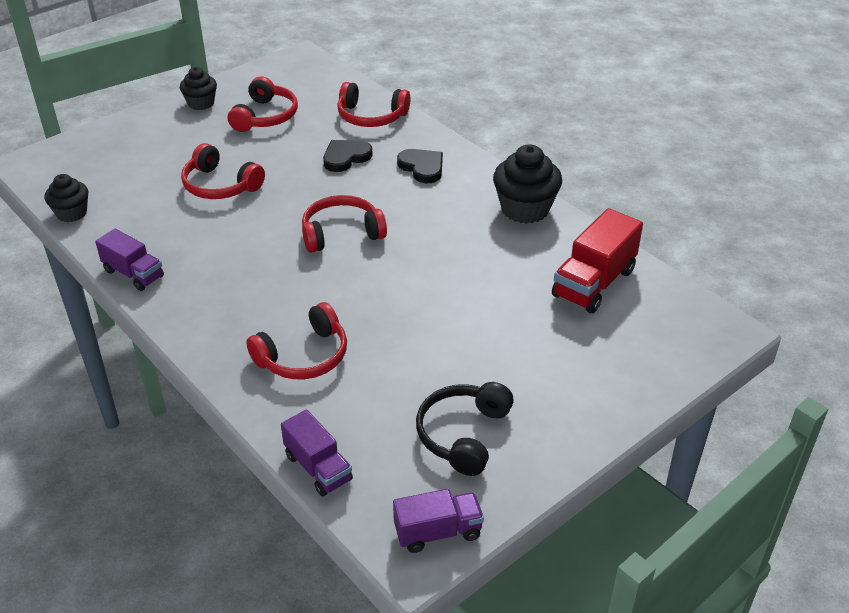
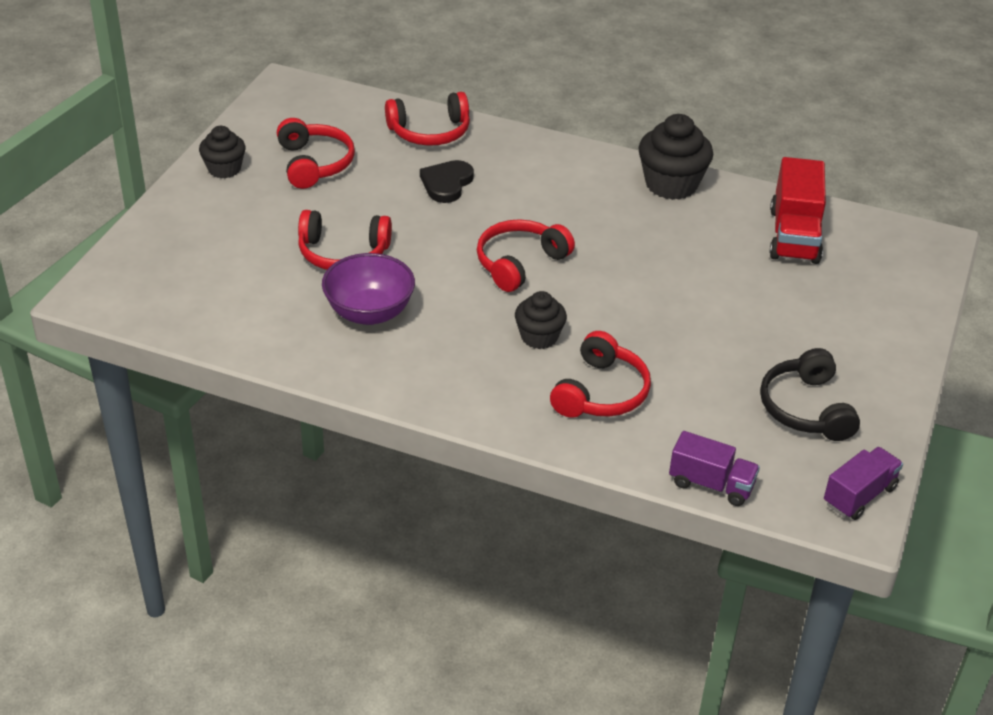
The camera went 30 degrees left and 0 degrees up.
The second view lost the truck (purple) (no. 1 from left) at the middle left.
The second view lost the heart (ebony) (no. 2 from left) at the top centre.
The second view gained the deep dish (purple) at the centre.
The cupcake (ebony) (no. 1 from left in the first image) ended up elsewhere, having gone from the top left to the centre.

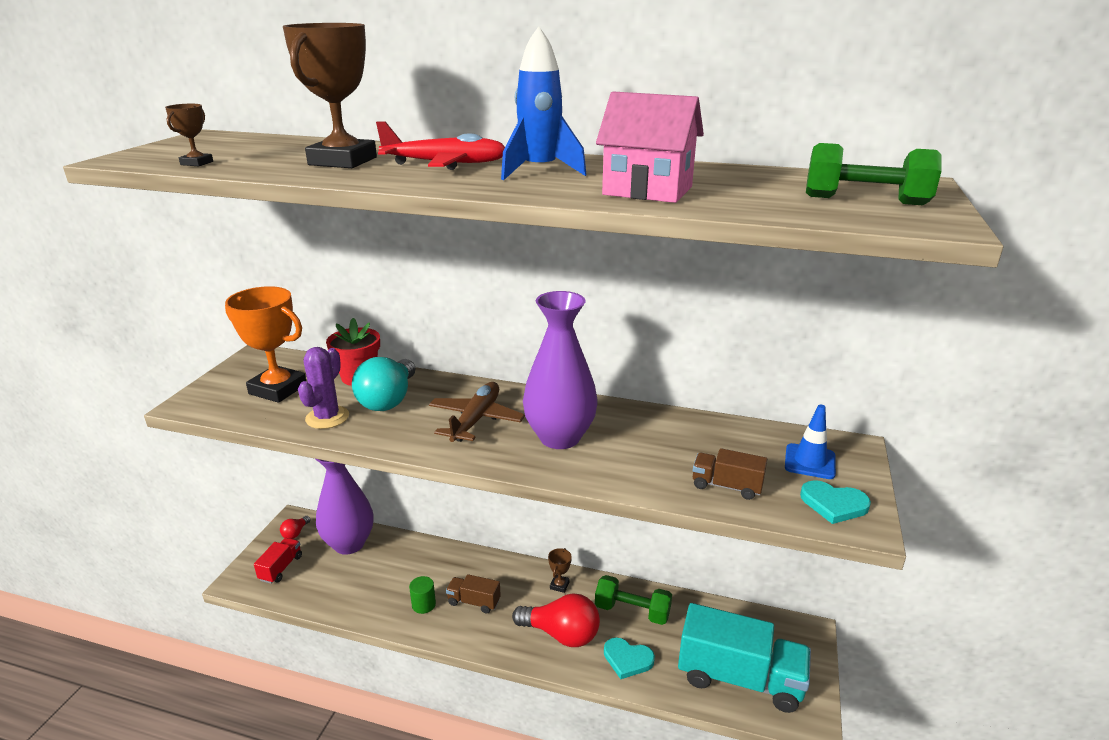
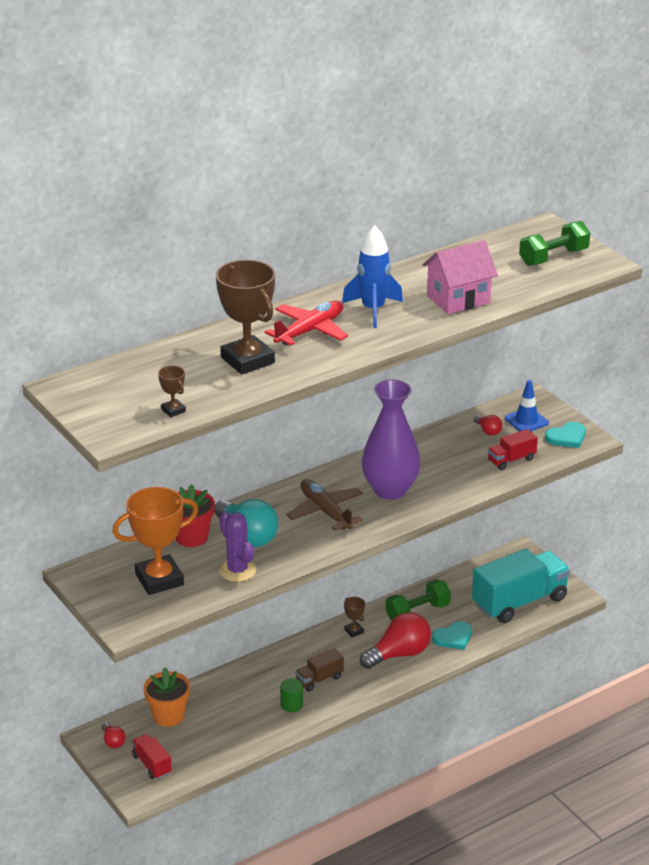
The camera went 50 degrees left and 5 degrees up.
The second view gained the light bulb (red) (no. 3 from left) at the middle right.
Where the tall vase (purple) (no. 1 from left) stood at the bottom left, the potted plant (orange) came to stand at the bottom left.
What was the truck (brown) (no. 2 from left) at the centre turned into the truck (red) (no. 2 from left) at the middle right.

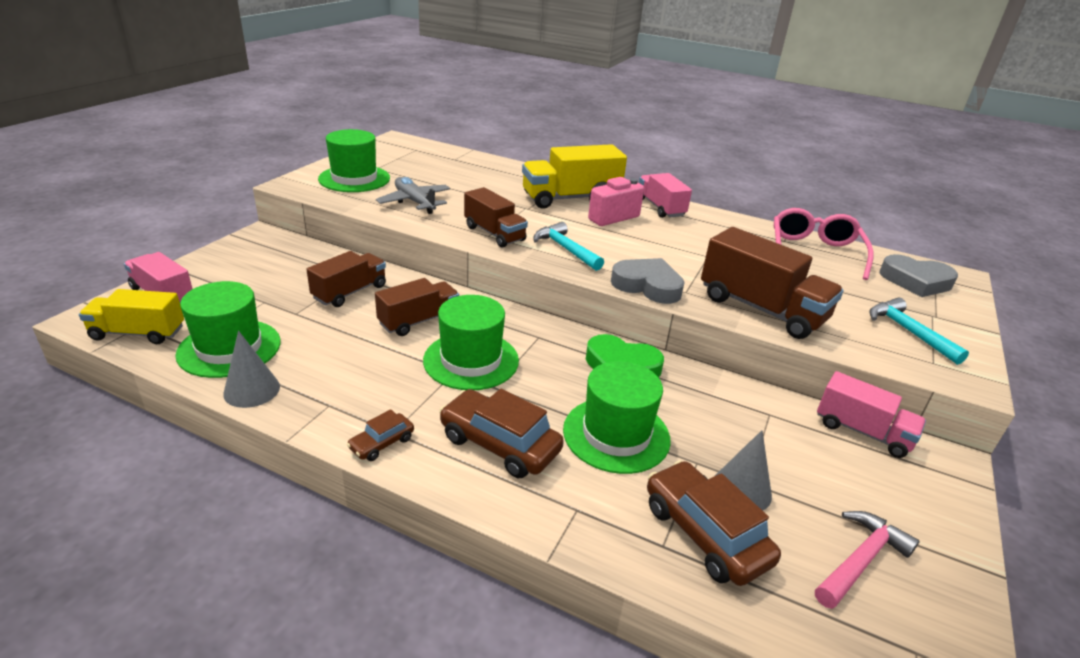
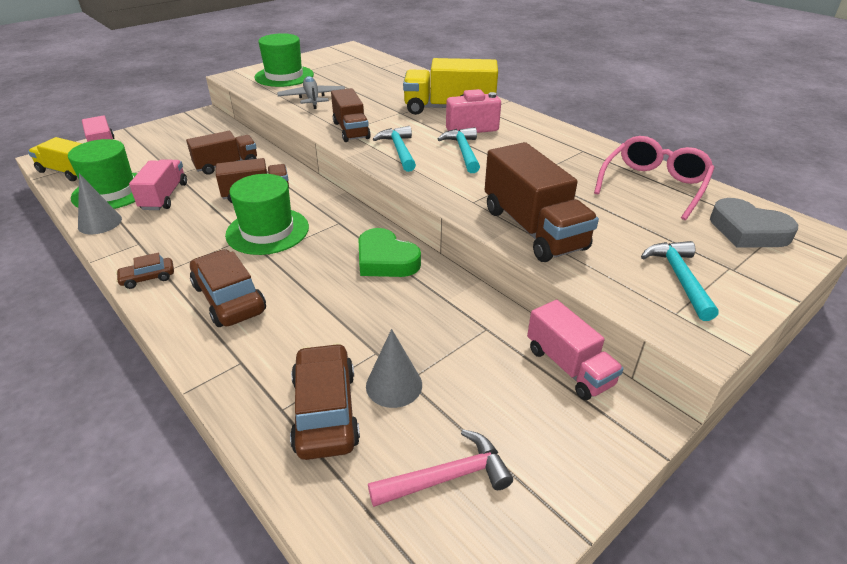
The camera went 25 degrees right and 5 degrees up.
The second view lost the top hat (green) (no. 4 from left) at the centre.
The second view lost the heart (ash-grey) (no. 1 from left) at the centre.
The second view gained the hammer (teal) (no. 2 from left) at the top centre.
The truck (rose-pink) (no. 2 from left) ended up elsewhere, having gone from the top centre to the top left.

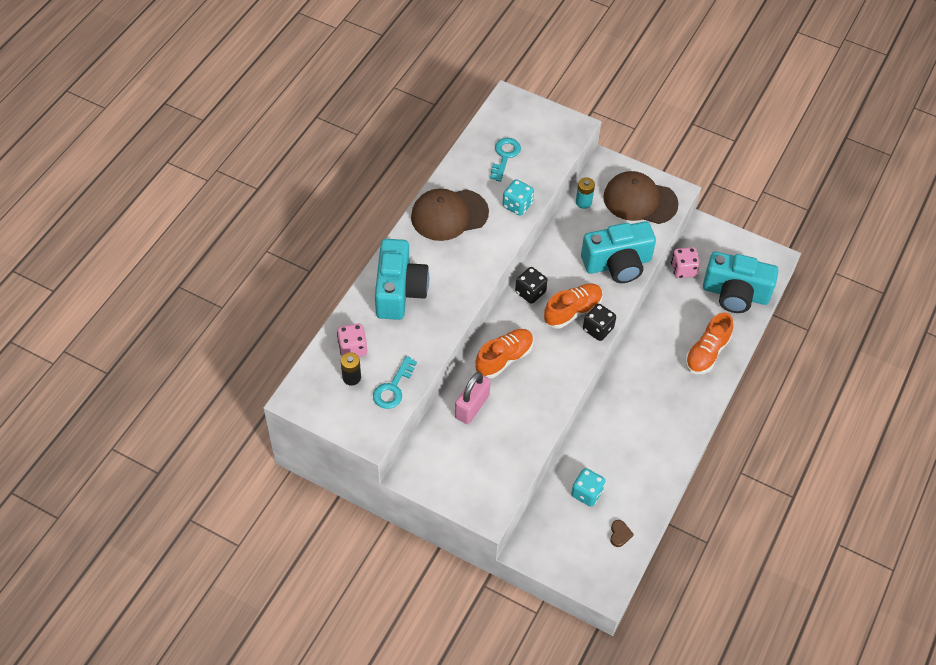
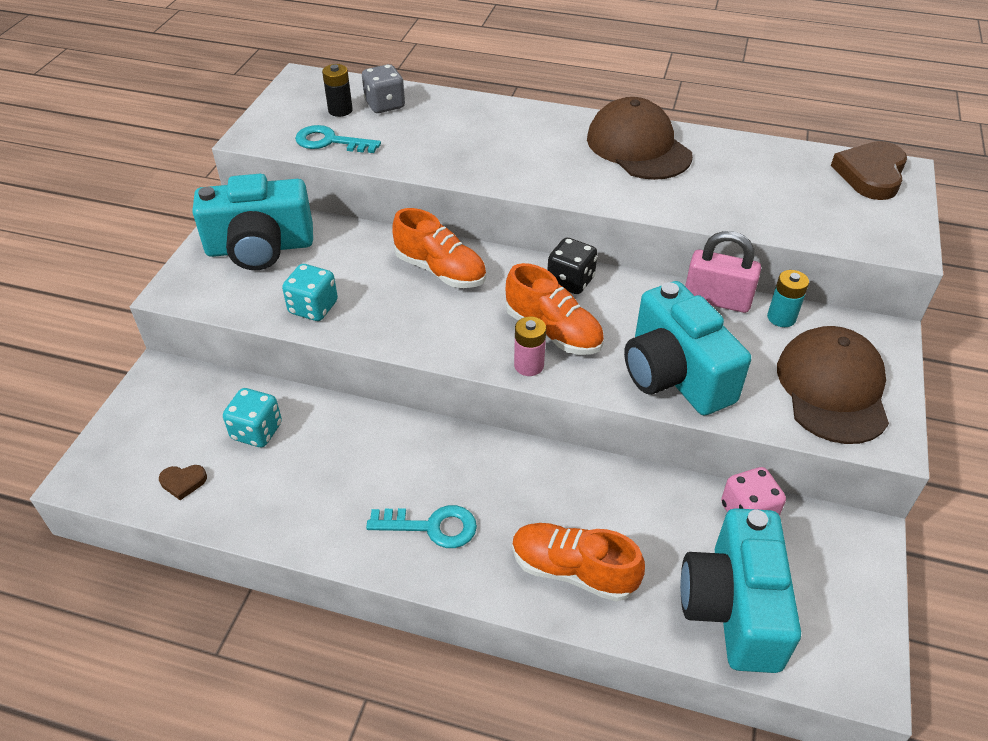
The camera went 80 degrees right and 10 degrees down.
The second view gained the heart (brown) (no. 2 from left) at the top right.
The camera (teal) (no. 1 from left) ended up elsewhere, having gone from the centre to the top left.
The padlock (rose-pink) ended up elsewhere, having gone from the centre to the middle right.
The key (teal) (no. 2 from left) ended up elsewhere, having gone from the top centre to the bottom centre.
The die (teal) (no. 1 from left in the first image) ended up elsewhere, having gone from the top centre to the middle left.
Where the die (ebony) (no. 2 from left) stood at the centre, the power cell (rose-pink) came to stand at the centre.
What was the die (rose-pink) (no. 1 from left) at the centre turned into the die (ash-grey) at the top centre.

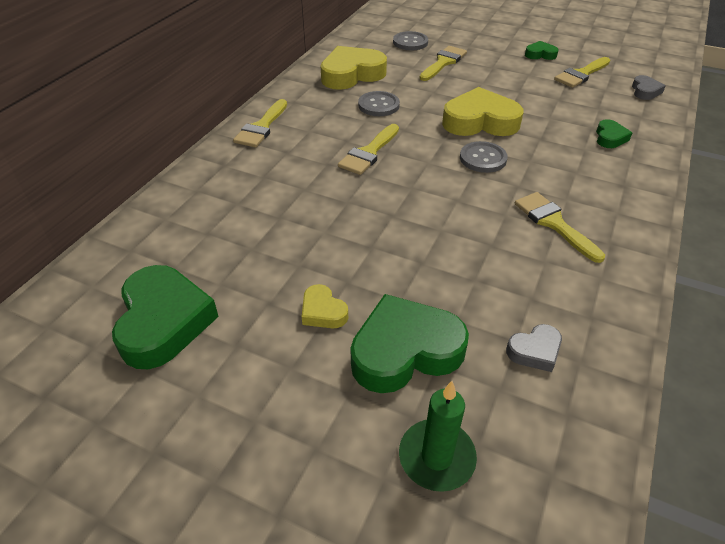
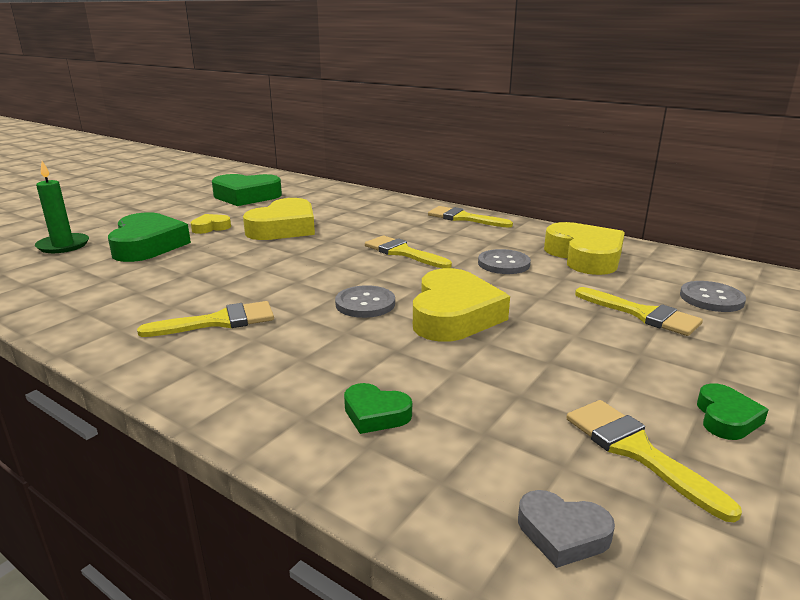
The camera went 100 degrees right and 20 degrees down.
The second view lost the heart (ash-grey) (no. 1 from left) at the middle right.
The second view gained the heart (golden) (no. 2 from left) at the centre.

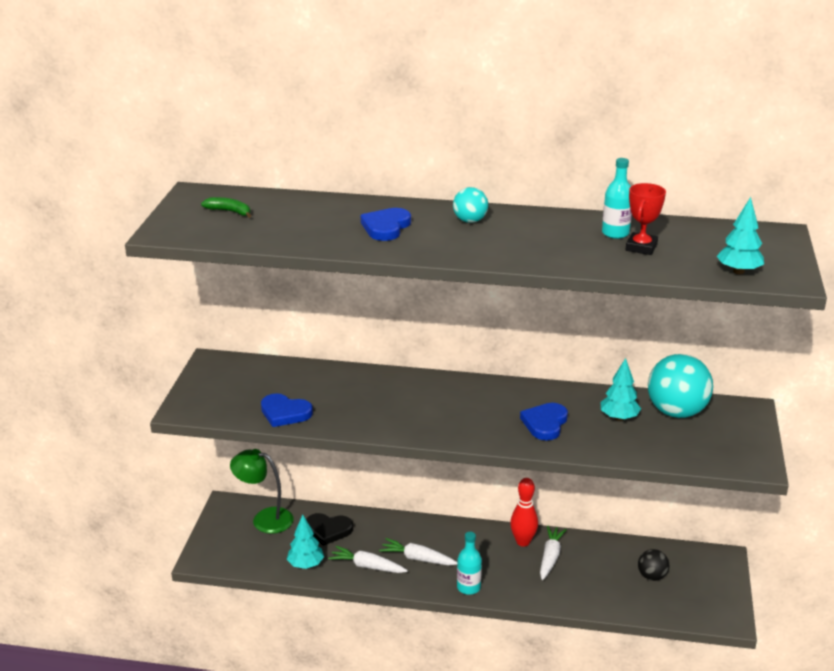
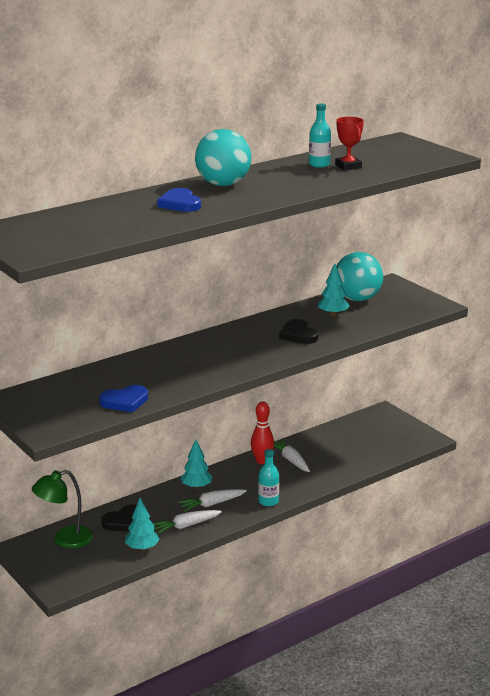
The camera went 45 degrees left and 5 degrees down.
The second view lost the banana fruit (green) at the top left.
The second view lost the ball (ebony) at the bottom right.
The toy tree (teal) (no. 3 from left in the first image) ended up elsewhere, having gone from the middle right to the bottom centre.
What was the heart (royal blue) (no. 3 from left) at the centre turned into the heart (ebony) (no. 2 from left) at the centre.
The size of the ball (teal) (no. 1 from left) at the top centre changed by a factor of 1.92.

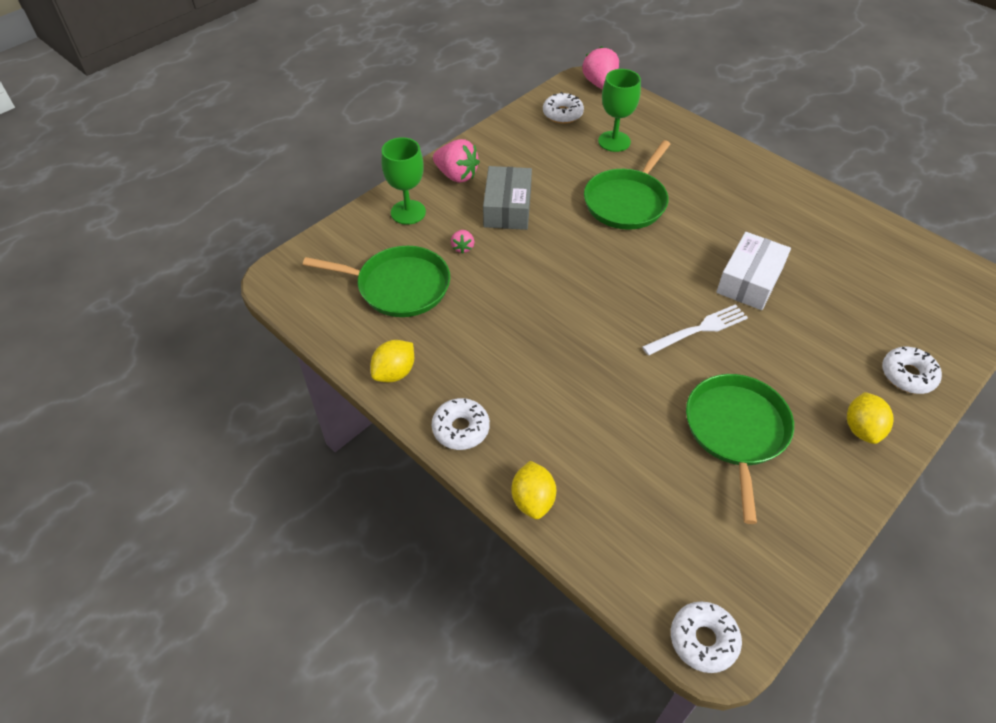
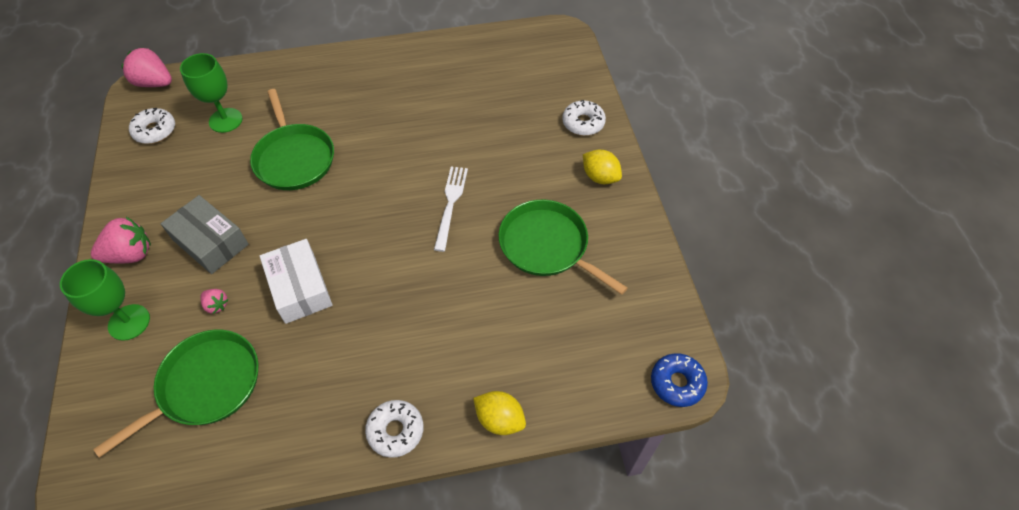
The camera went 55 degrees left and 5 degrees up.
The second view lost the citrus fruit (golden) (no. 1 from left) at the centre.
The box (pure white) ended up elsewhere, having gone from the middle right to the middle left.
What was the donut (pure white) (no. 3 from left) at the bottom right turned into the donut (royal blue) at the bottom centre.

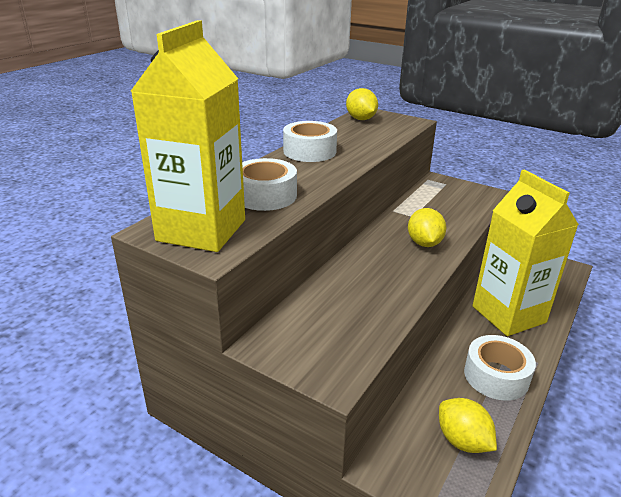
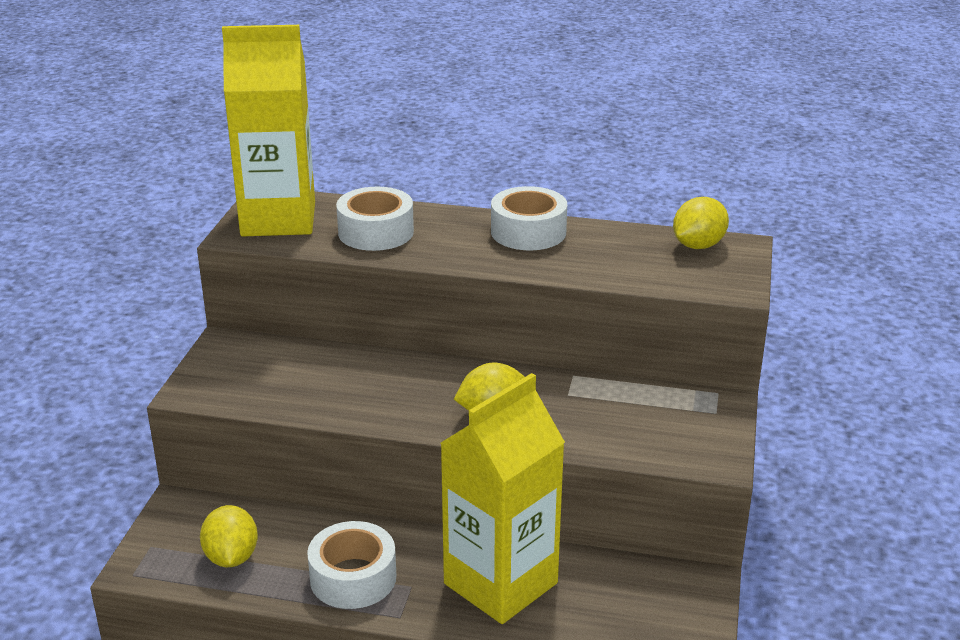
The camera went 70 degrees right and 0 degrees up.
The citrus fruit (golden) (no. 3 from left in the first image) at the bottom right ended up facing another way, 45 degrees counterclockwise from before.

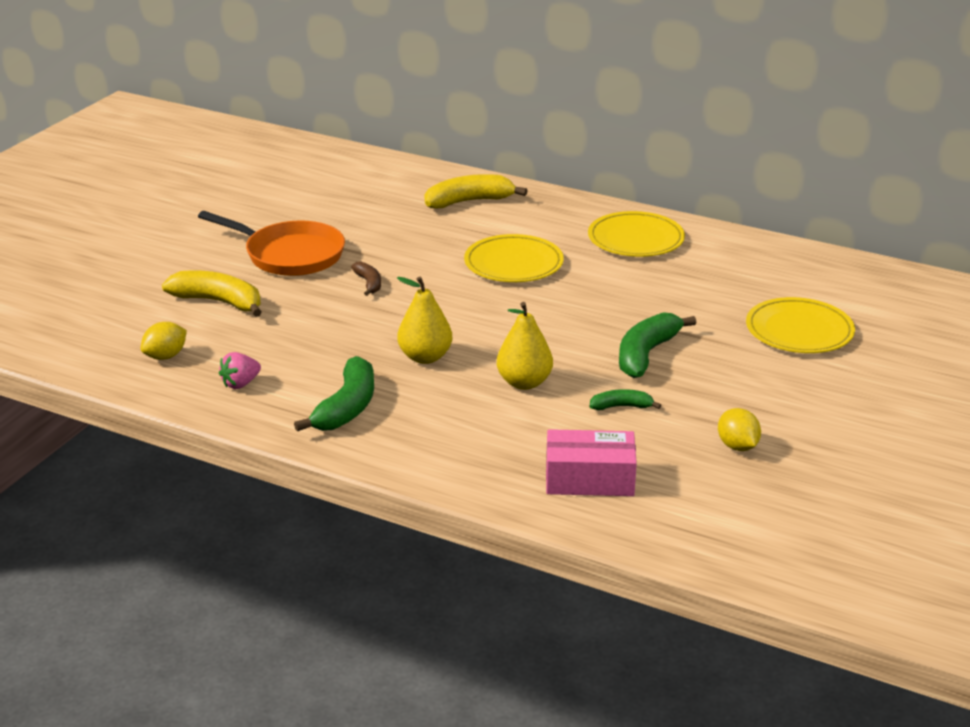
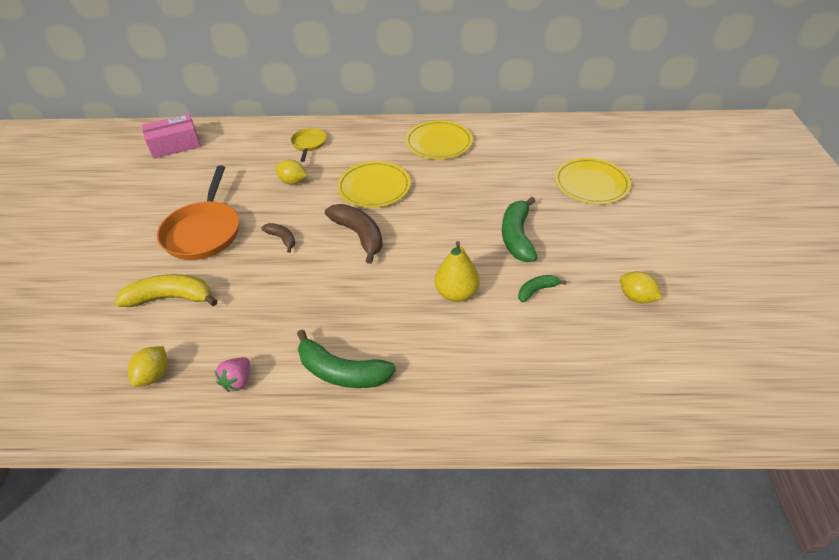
The camera went 25 degrees left and 15 degrees up.
The second view lost the pear (golden) (no. 1 from left) at the centre.
The second view gained the citrus fruit (golden) (no. 2 from left) at the top centre.
The second view gained the banana fruit (brown) (no. 2 from left) at the centre.
The box (rose-pink) ended up elsewhere, having gone from the centre to the top left.
Where the banana fruit (golden) (no. 2 from left) stood at the top centre, the frying pan (golden) came to stand at the top centre.
The frying pan (orange) at the middle left ended up facing another way, 90 degrees clockwise from before.
The banana fruit (green) (no. 1 from left) at the centre ended up facing another way, 120 degrees clockwise from before.

